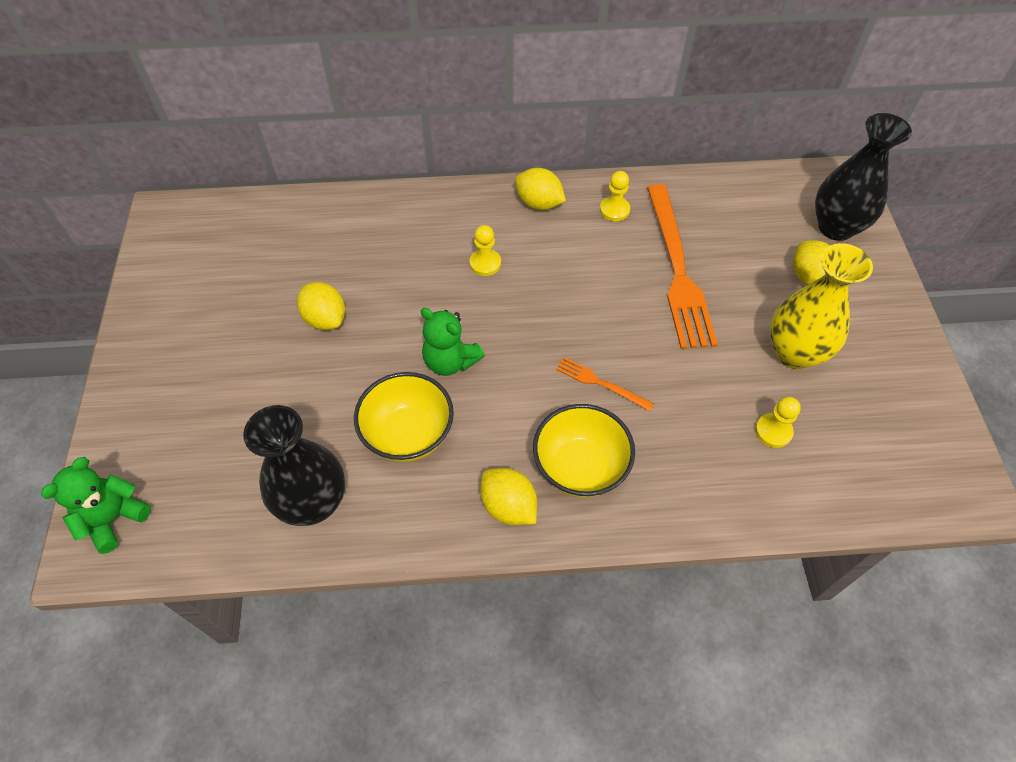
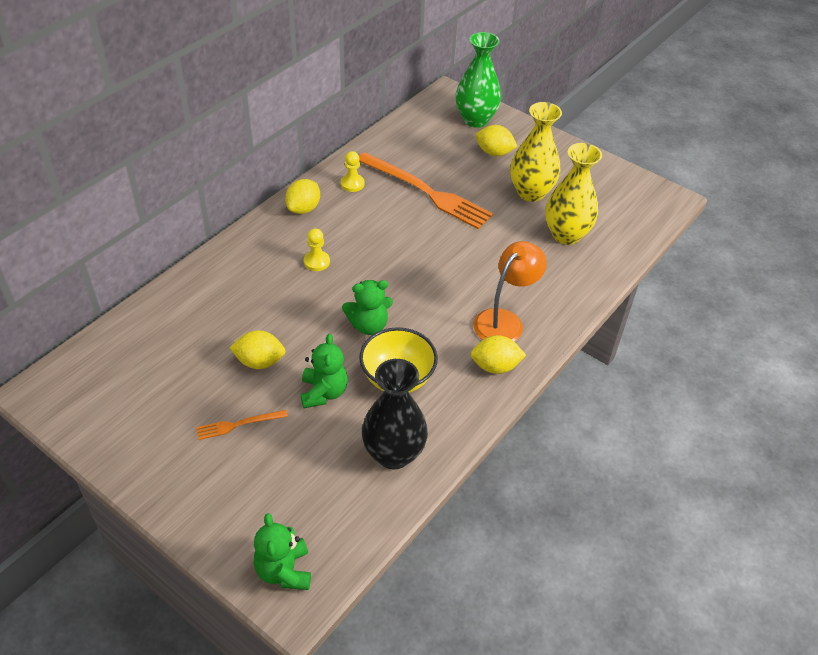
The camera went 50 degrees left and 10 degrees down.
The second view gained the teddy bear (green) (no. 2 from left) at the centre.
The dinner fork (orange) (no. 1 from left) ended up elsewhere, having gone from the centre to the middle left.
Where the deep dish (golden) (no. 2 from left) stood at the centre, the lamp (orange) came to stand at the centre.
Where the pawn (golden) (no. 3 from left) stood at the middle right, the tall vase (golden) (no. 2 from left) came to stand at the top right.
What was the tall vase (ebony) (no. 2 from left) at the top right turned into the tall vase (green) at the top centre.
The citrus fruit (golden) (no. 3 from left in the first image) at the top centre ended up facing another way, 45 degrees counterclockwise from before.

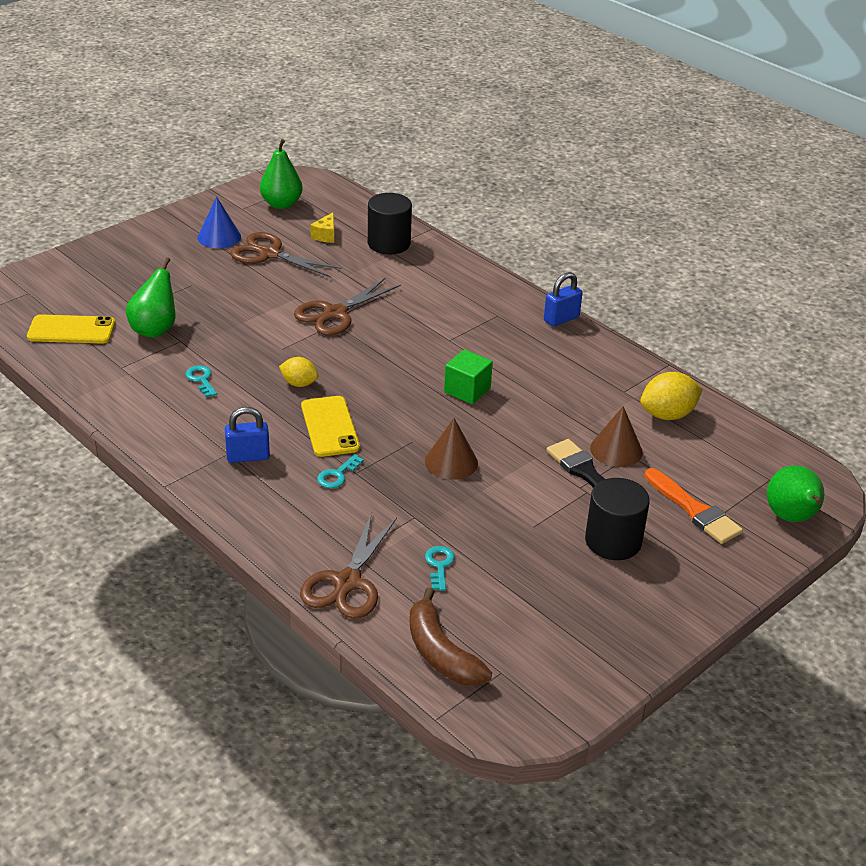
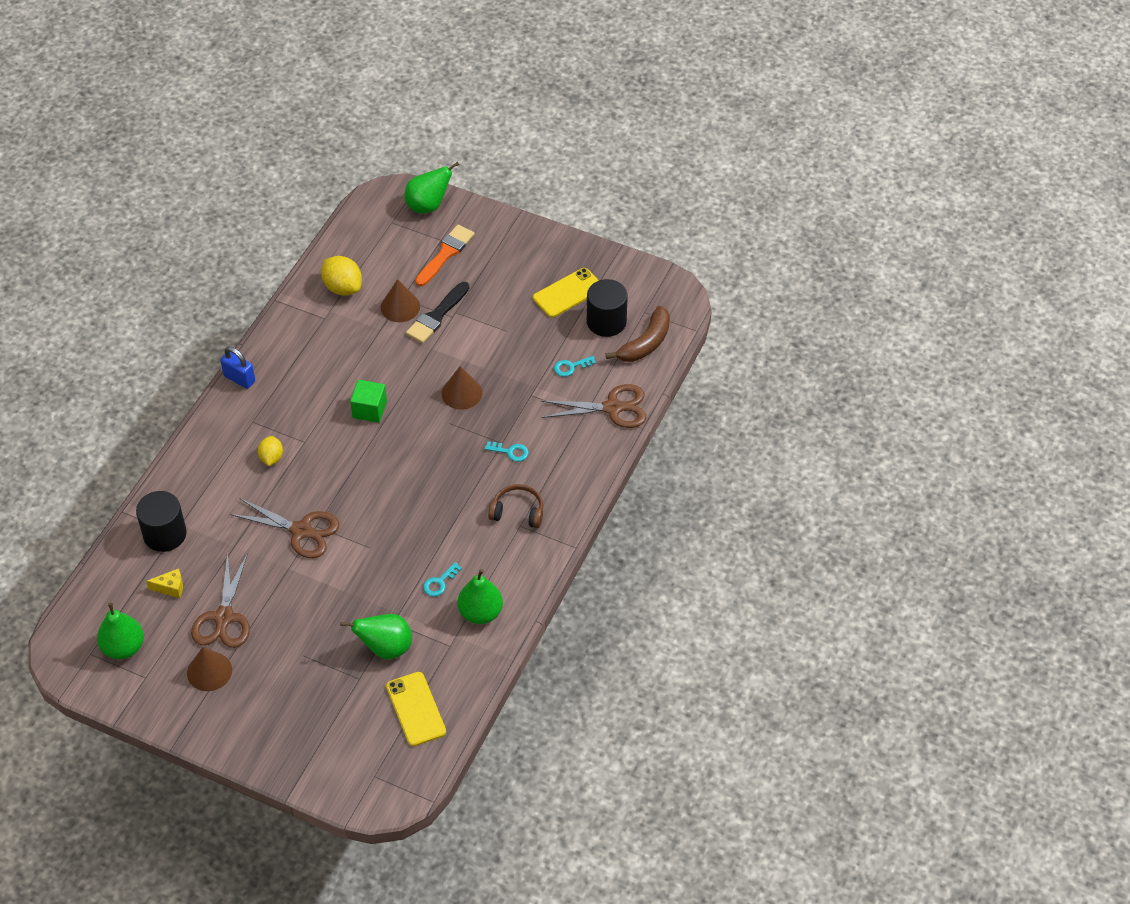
The camera went 110 degrees left and 15 degrees up.
The second view gained the pear (green) (no. 4 from left) at the centre.
The citrus fruit (golden) (no. 1 from left) ended up elsewhere, having gone from the centre to the middle left.
The phone (golden) (no. 2 from left) ended up elsewhere, having gone from the centre to the top centre.
The cylinder shape (ebony) (no. 2 from left) ended up elsewhere, having gone from the middle right to the centre.
Where the padlock (royal blue) (no. 1 from left) stood at the middle left, the headset (brown) came to stand at the centre.
What was the cone (royal blue) at the top left turned into the cone (brown) (no. 1 from left) at the bottom left.

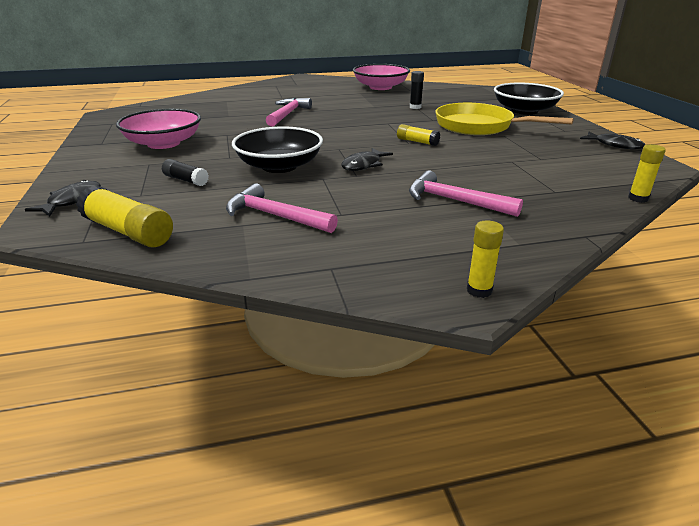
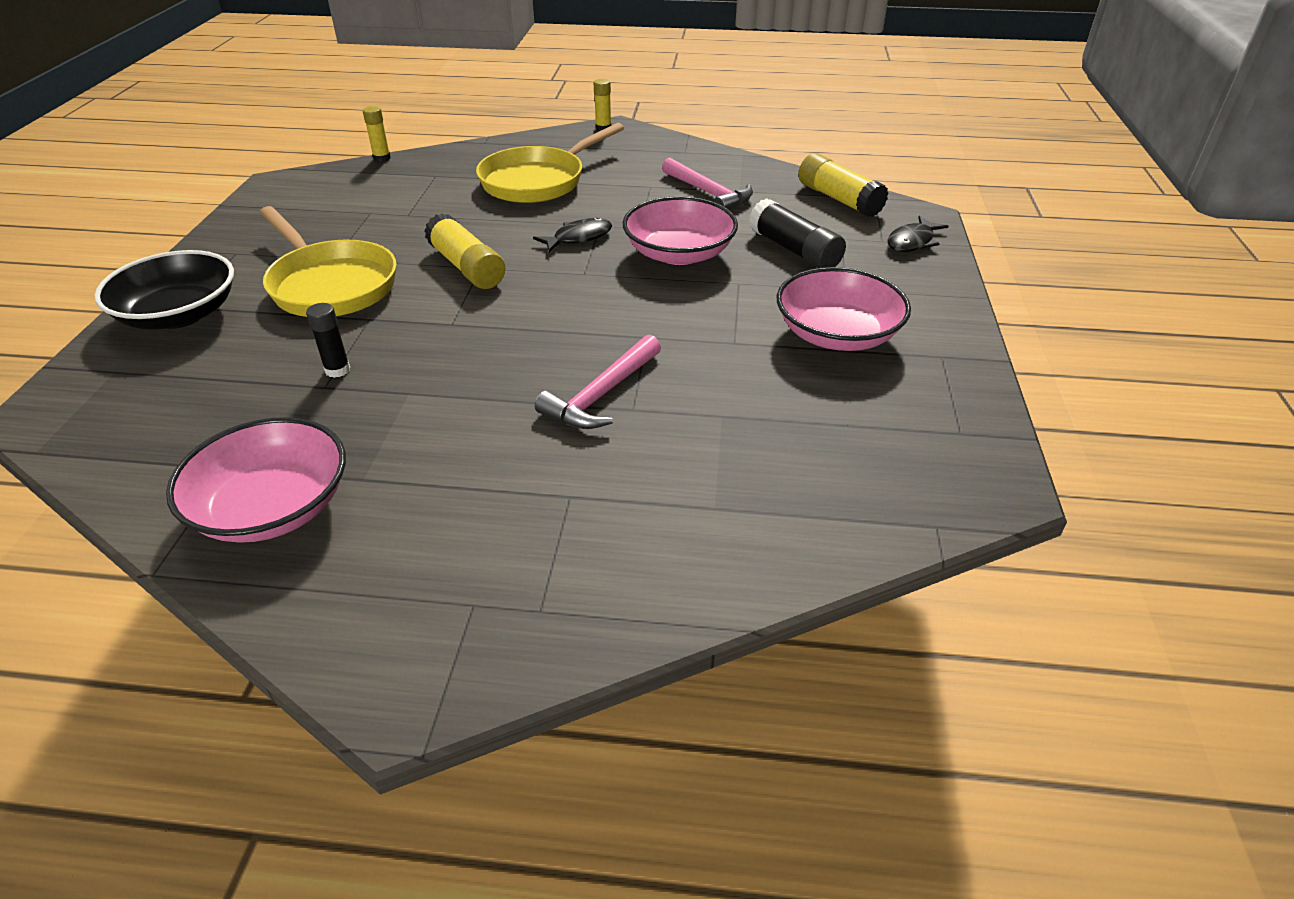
The camera went 160 degrees left and 10 degrees up.
The second view lost the fish (ebony) (no. 3 from left) at the top right.
Where the hammer (rose-pink) (no. 3 from left) stood at the middle right, the frying pan (golden) (no. 2 from left) came to stand at the top centre.
What was the deep dish (ebony) (no. 1 from left) at the top centre turned into the deep dish (rose-pink) (no. 2 from left) at the top centre.
The size of the glue stick (ebony) (no. 1 from left in the first image) at the top left changed by a factor of 1.73.
The size of the glue stick (golden) (no. 2 from left) at the top centre changed by a factor of 1.73.

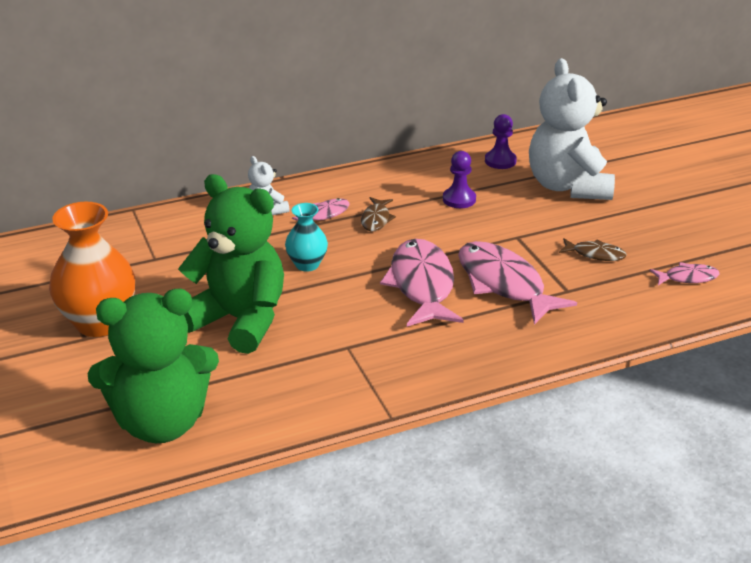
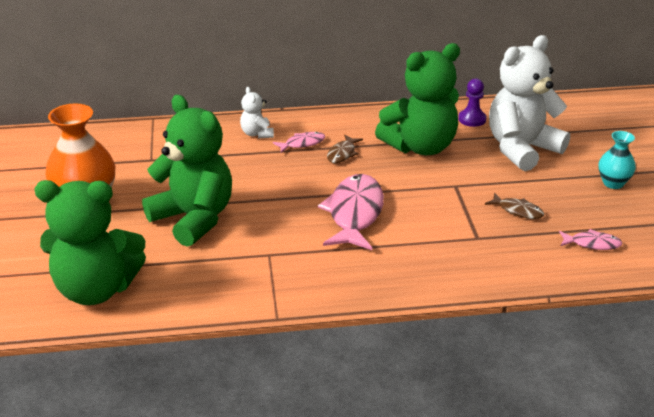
The camera went 15 degrees right and 0 degrees up.
The second view lost the fish (rose-pink) (no. 3 from left) at the middle right.
The tall vase (teal) ended up elsewhere, having gone from the centre to the middle right.
Where the pawn (purple) (no. 1 from left) stood at the top centre, the teddy bear (green) (no. 3 from left) came to stand at the top centre.
The teddy bear (pure white) (no. 2 from left) at the top right ended up facing another way, 45 degrees clockwise from before.

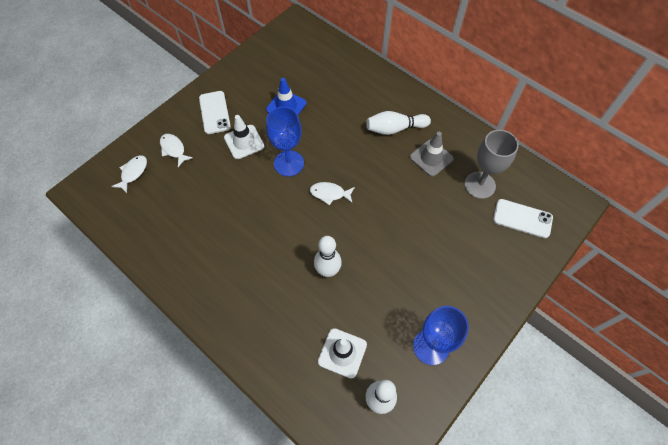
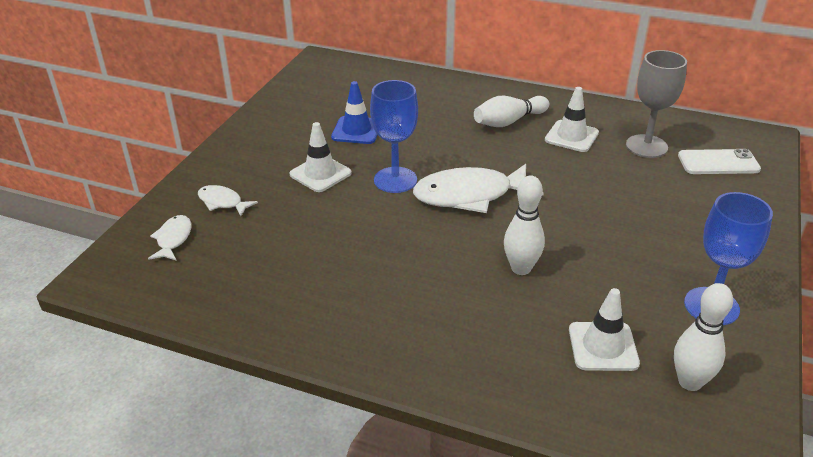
The camera went 20 degrees left and 25 degrees down.
The second view lost the phone (pure white) (no. 1 from left) at the top left.
What was the safety cone (ash-grey) at the centre turned into the safety cone (pure white) (no. 2 from left) at the top right.
The size of the fish (pure white) (no. 3 from left) at the centre changed by a factor of 1.99.

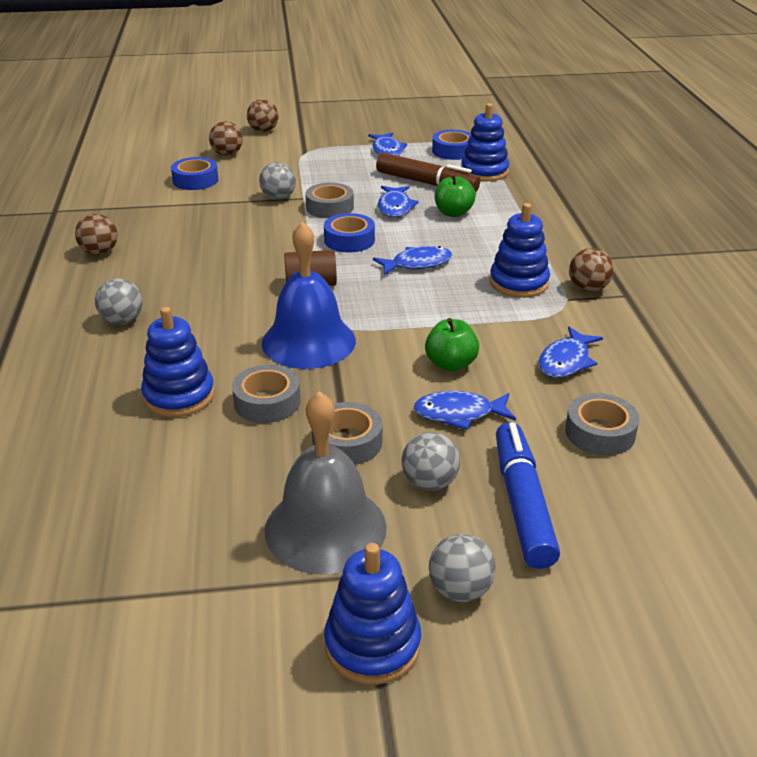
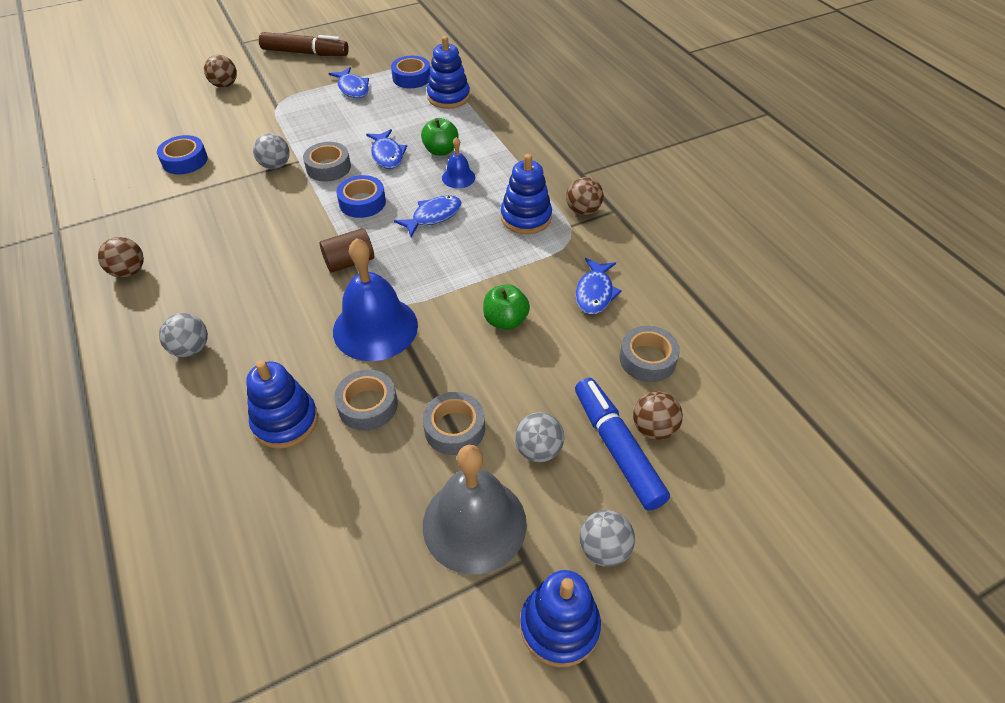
The camera went 20 degrees left and 15 degrees up.
The second view lost the fish (royal blue) (no. 4 from left) at the centre.
The second view gained the hand bell (royal blue) (no. 2 from left) at the top centre.
The ball (brown) (no. 2 from left in the first image) ended up elsewhere, having gone from the top left to the centre.
The felt pen (brown) ended up elsewhere, having gone from the top centre to the top left.

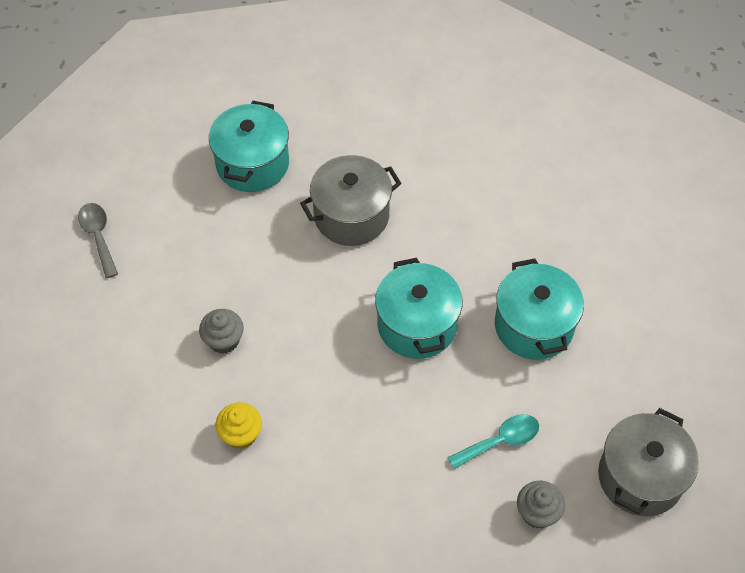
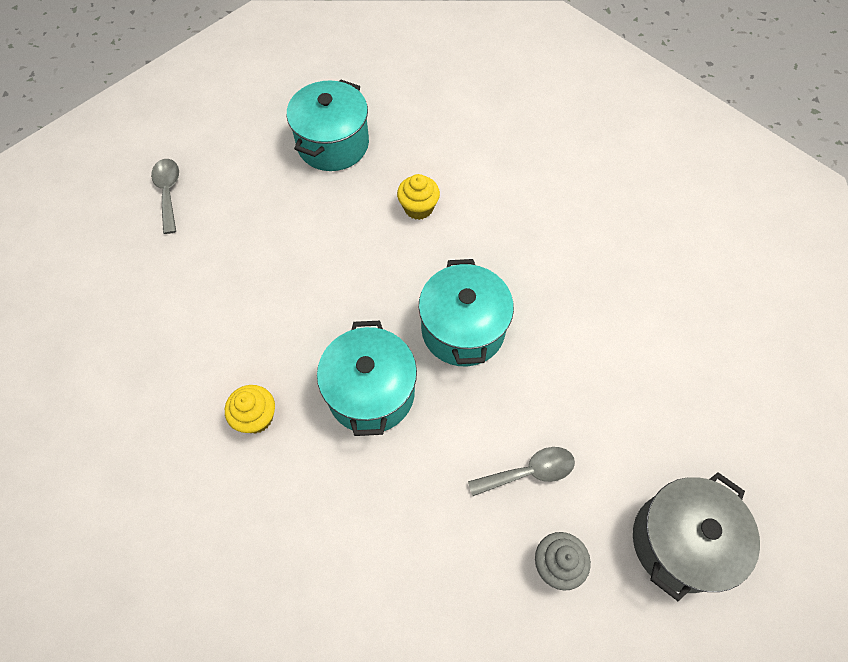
The camera went 10 degrees right and 5 degrees up.
The second view lost the cupcake (ash-grey) (no. 1 from left) at the middle left.
The cooking pot (teal) (no. 3 from left in the first image) ended up elsewhere, having gone from the middle right to the centre.
Where the cooking pot (ash-grey) (no. 1 from left) stood at the centre, the cupcake (golden) (no. 2 from left) came to stand at the top centre.
What was the tablespoon (teal) at the bottom centre turned into the tablespoon (ash-grey) (no. 2 from left) at the bottom centre.

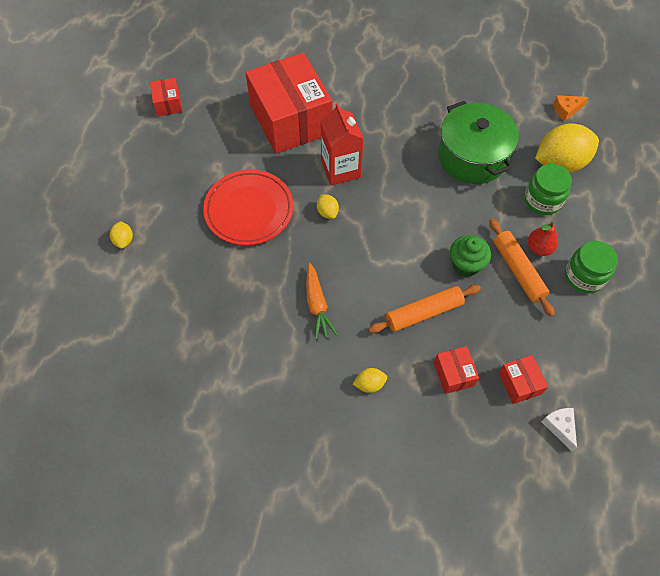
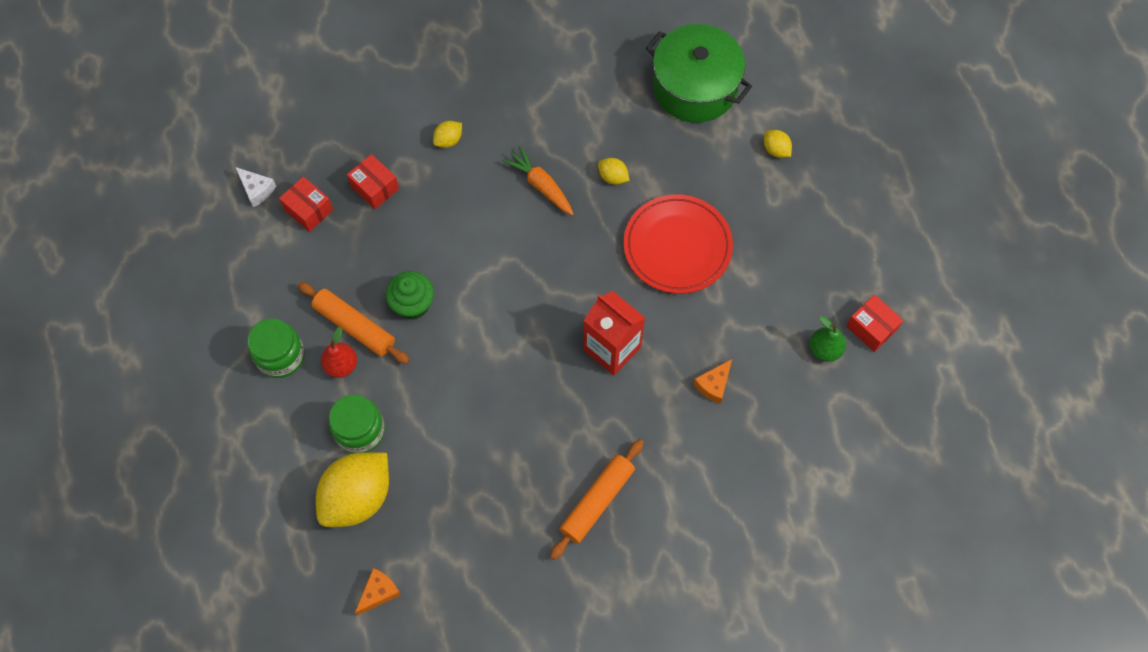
The camera went 150 degrees right and 5 degrees up.
The second view gained the pear (green) at the middle right.
The citrus fruit (golden) (no. 2 from left in the first image) ended up elsewhere, having gone from the centre to the top centre.
The pastry roller (orange) (no. 1 from left in the first image) ended up elsewhere, having gone from the centre to the bottom centre.
The cooking pot (green) ended up elsewhere, having gone from the top right to the top centre.
Where the box (red) (no. 2 from left) stood at the top centre, the piece of cheese (orange) (no. 2 from left) came to stand at the centre.

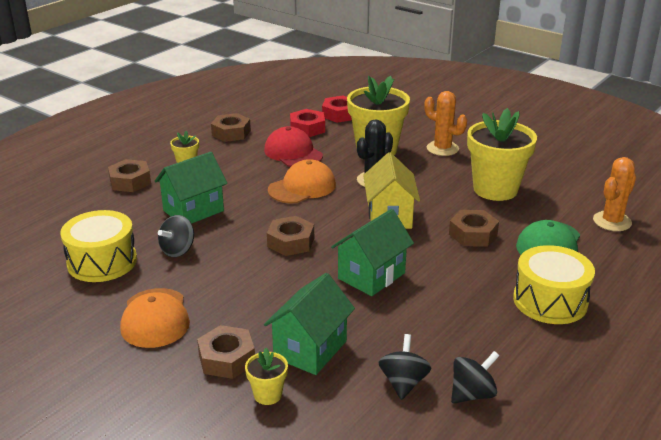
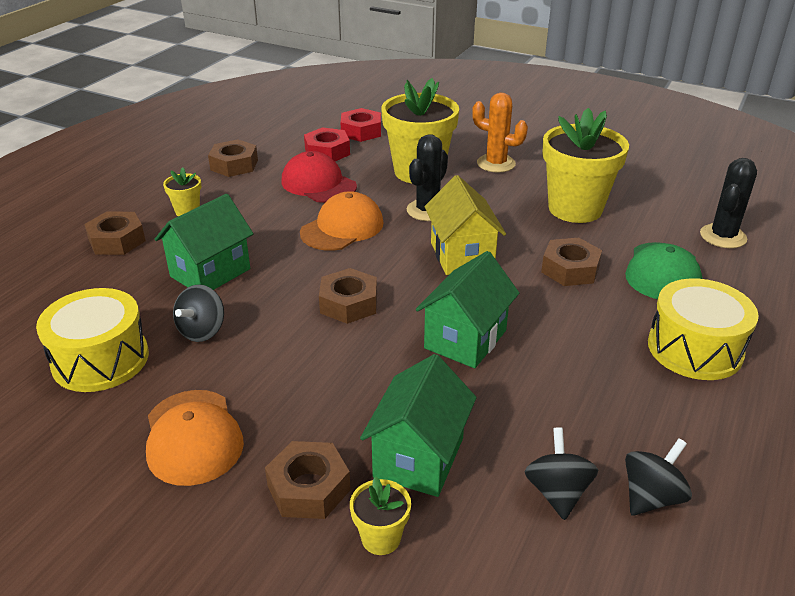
The camera went 10 degrees left and 5 degrees up.
What was the saguaro cactus (orange) (no. 2 from left) at the middle right turned into the saguaro cactus (ebony) (no. 2 from left) at the middle right.

